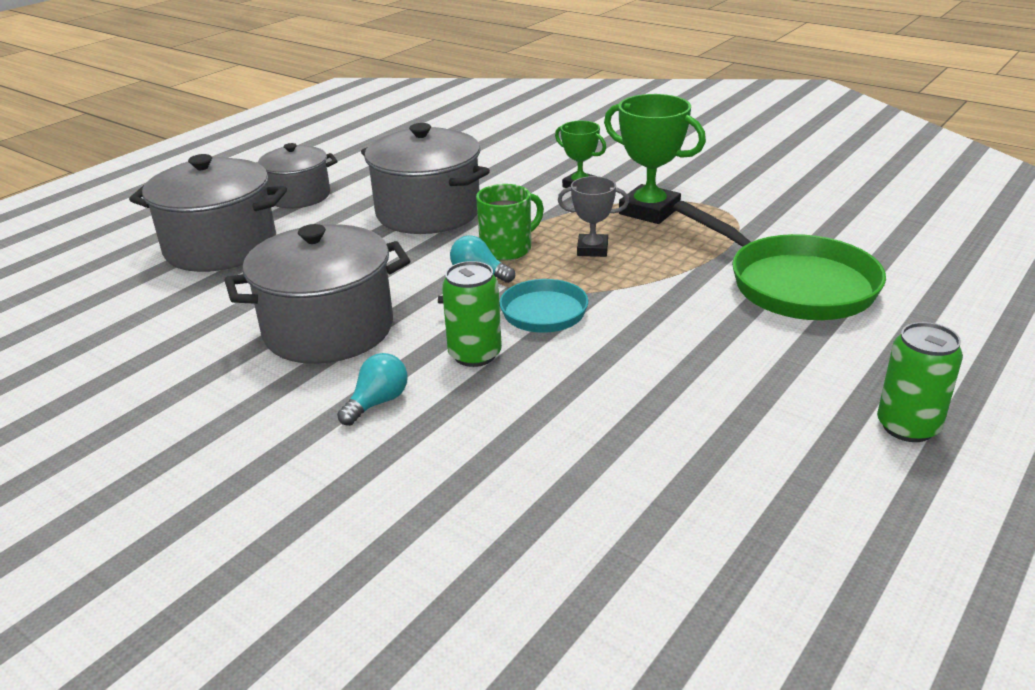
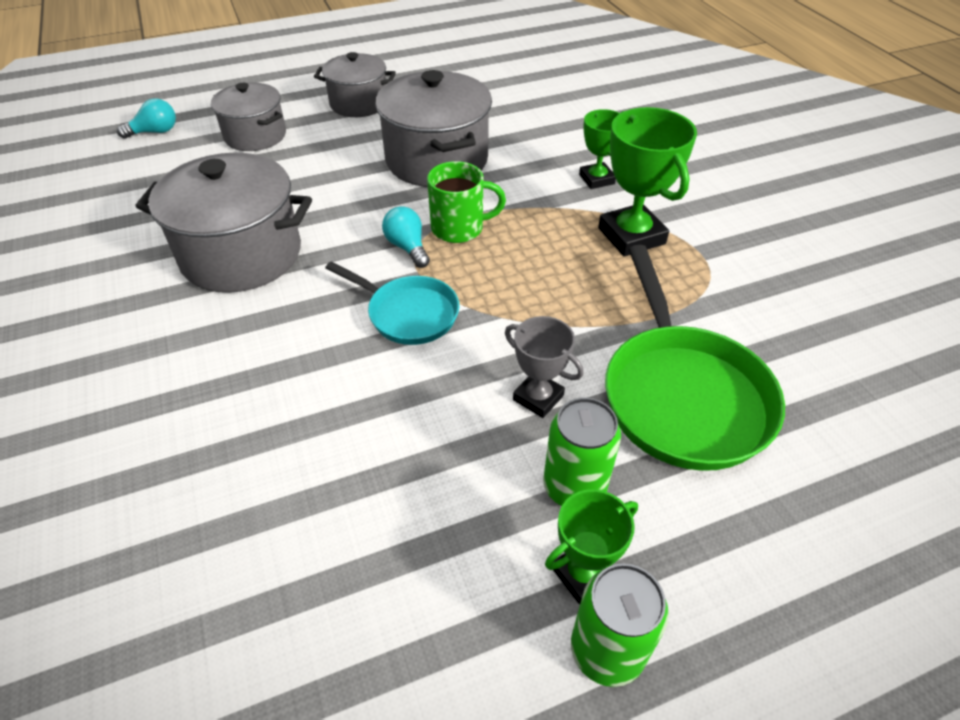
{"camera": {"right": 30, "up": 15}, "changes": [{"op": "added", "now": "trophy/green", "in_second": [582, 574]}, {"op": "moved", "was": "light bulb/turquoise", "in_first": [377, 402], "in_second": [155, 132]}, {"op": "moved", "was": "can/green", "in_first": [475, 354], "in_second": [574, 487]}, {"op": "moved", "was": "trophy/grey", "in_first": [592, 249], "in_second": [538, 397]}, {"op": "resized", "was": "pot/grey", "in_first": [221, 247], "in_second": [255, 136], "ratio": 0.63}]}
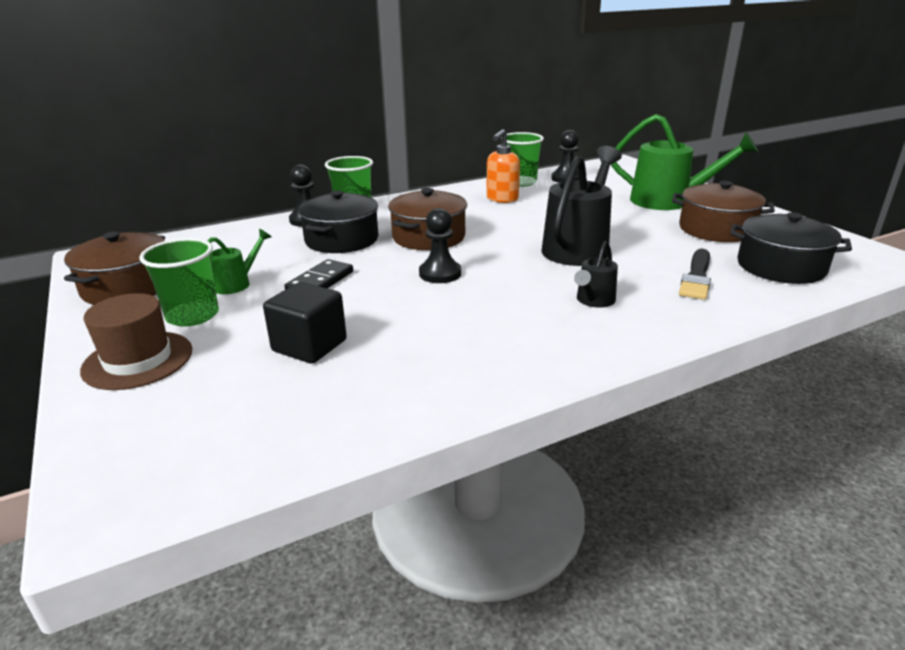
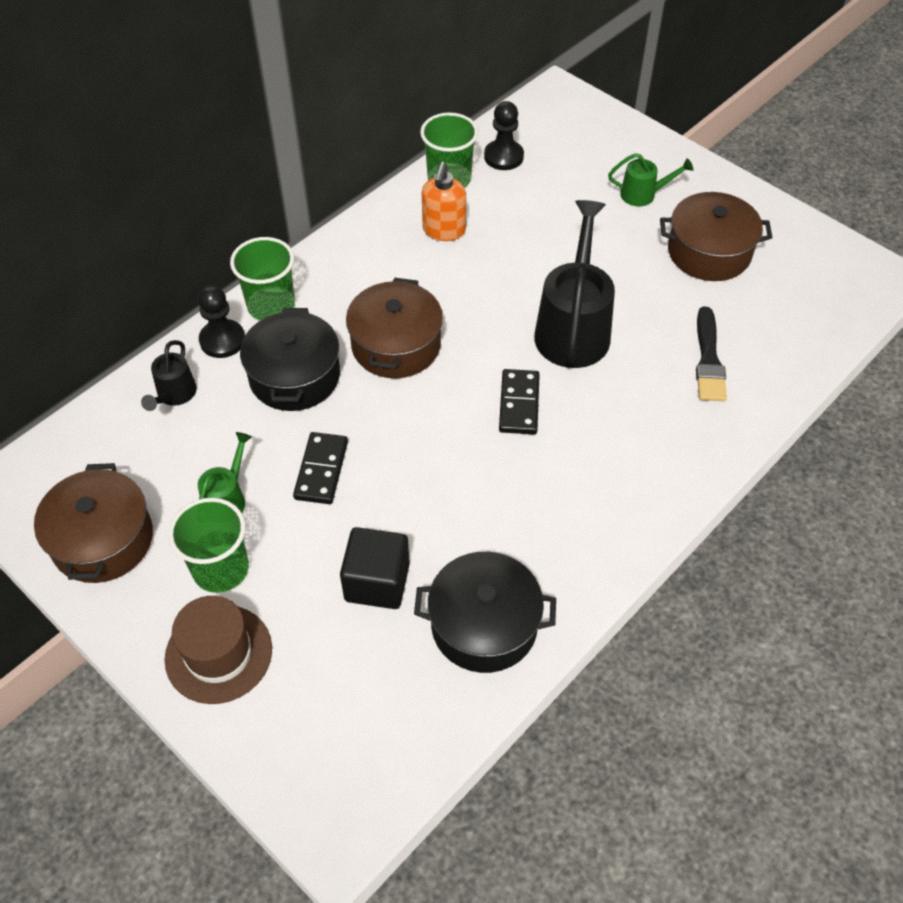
{"camera": {"right": -20, "up": 25}, "changes": [{"op": "removed", "was": "pawn/black", "in_first": [440, 273]}, {"op": "added", "now": "domino/black", "in_second": [519, 404]}, {"op": "moved", "was": "watering can/black", "in_first": [593, 301], "in_second": [174, 395]}, {"op": "moved", "was": "pot/black", "in_first": [780, 267], "in_second": [484, 625]}, {"op": "resized", "was": "watering can/green", "in_first": [669, 201], "in_second": [643, 194], "ratio": 0.5}]}
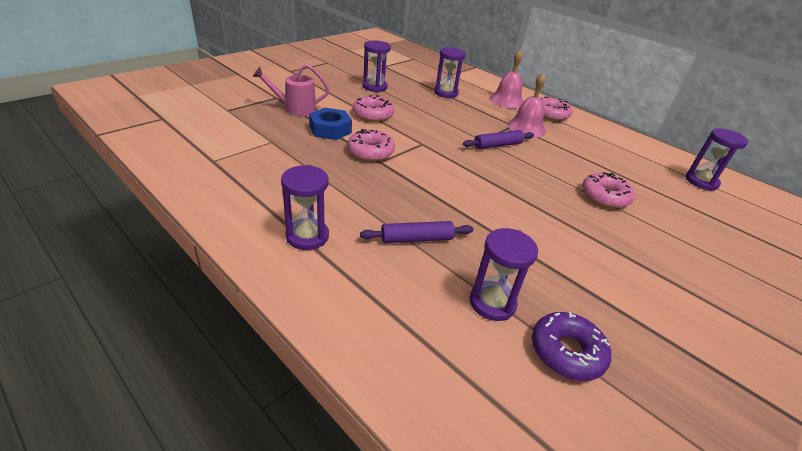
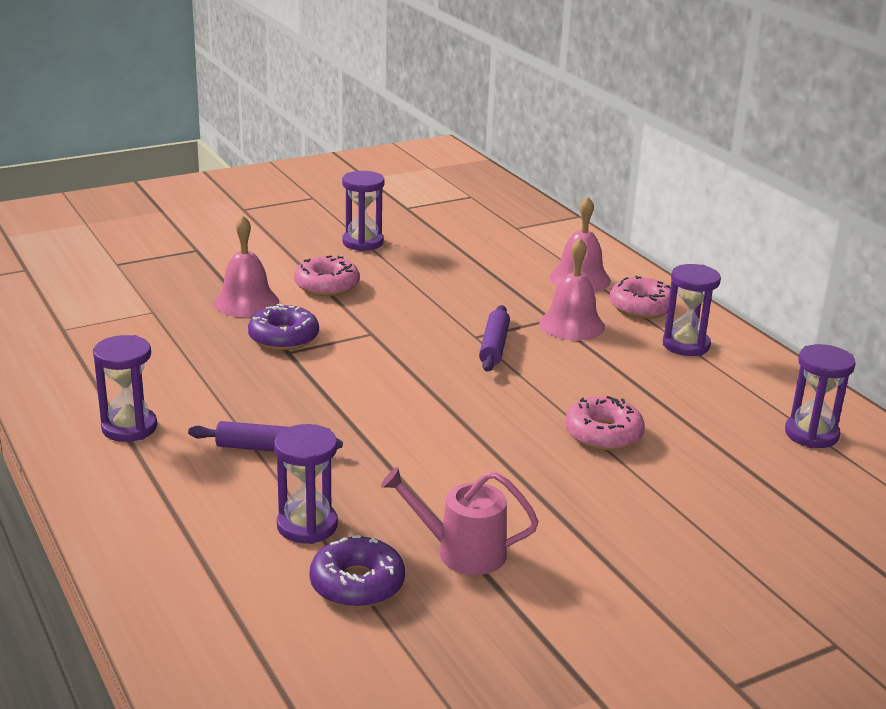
{"camera": {"right": 20, "up": -10}, "changes": [{"op": "moved", "was": "watering can/pink", "in_first": [296, 109], "in_second": [462, 552]}, {"op": "moved", "was": "hourglass/purple", "in_first": [446, 93], "in_second": [686, 345]}, {"op": "replaced", "was": "nut/blue", "now": "bell/pink", "in_first": [330, 129], "in_second": [246, 302]}, {"op": "recoloured", "was": "donut/pink", "now": "donut/purple", "in_first": [370, 152], "in_second": [283, 337]}, {"op": "turned", "was": "rolling pin/purple", "in_first": [497, 145], "in_second": [494, 346], "clockwise": -75}]}
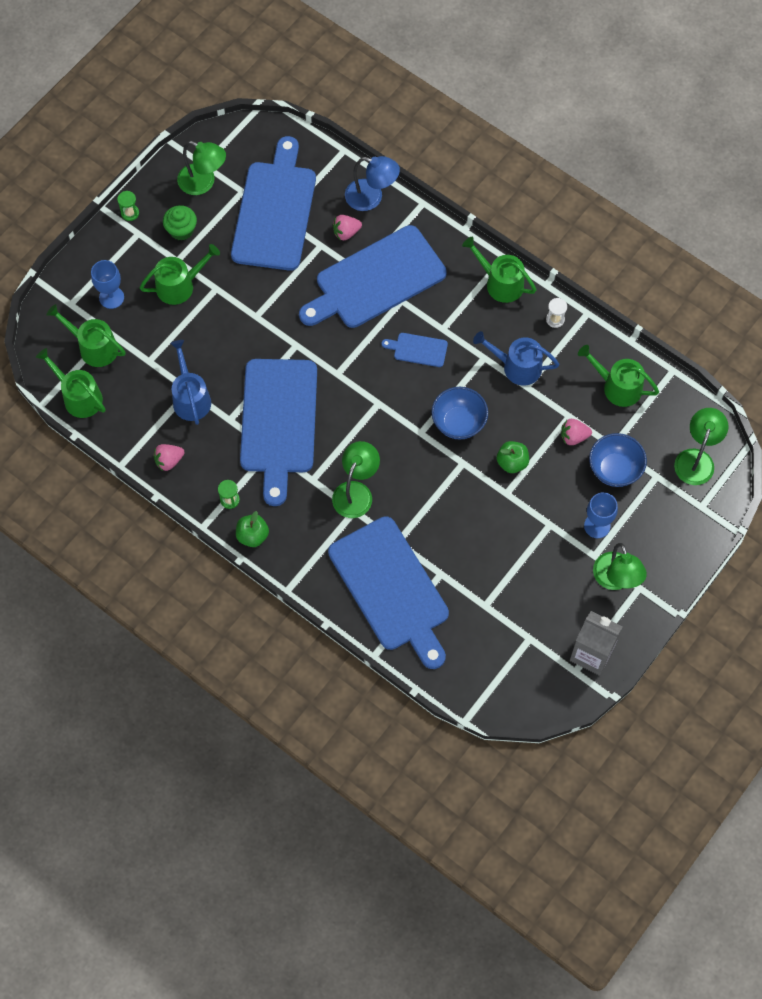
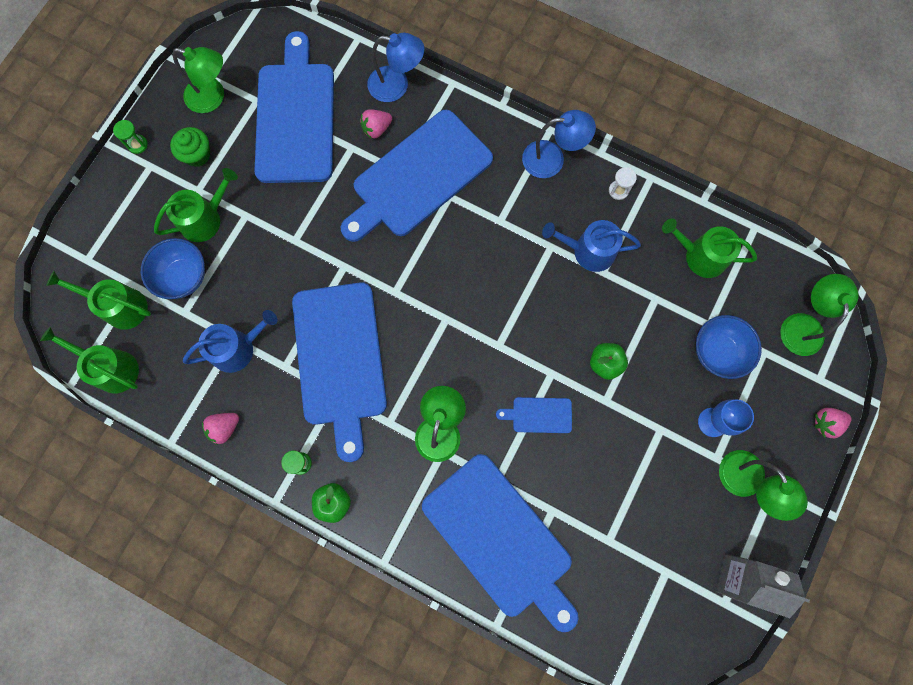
{"camera": {"right": -10, "up": 10}, "changes": [{"op": "removed", "was": "goblet/blue", "in_first": [111, 297]}, {"op": "moved", "was": "cutting board/blue", "in_first": [418, 349], "in_second": [539, 415]}, {"op": "moved", "was": "bowl/blue", "in_first": [458, 423], "in_second": [183, 277]}, {"op": "moved", "was": "strawberry/pink", "in_first": [573, 437], "in_second": [826, 423]}, {"op": "replaced", "was": "watering can/green", "now": "lamp/blue", "in_first": [500, 283], "in_second": [552, 159]}, {"op": "turned", "was": "watering can/blue", "in_first": [190, 398], "in_second": [237, 348], "clockwise": 90}]}
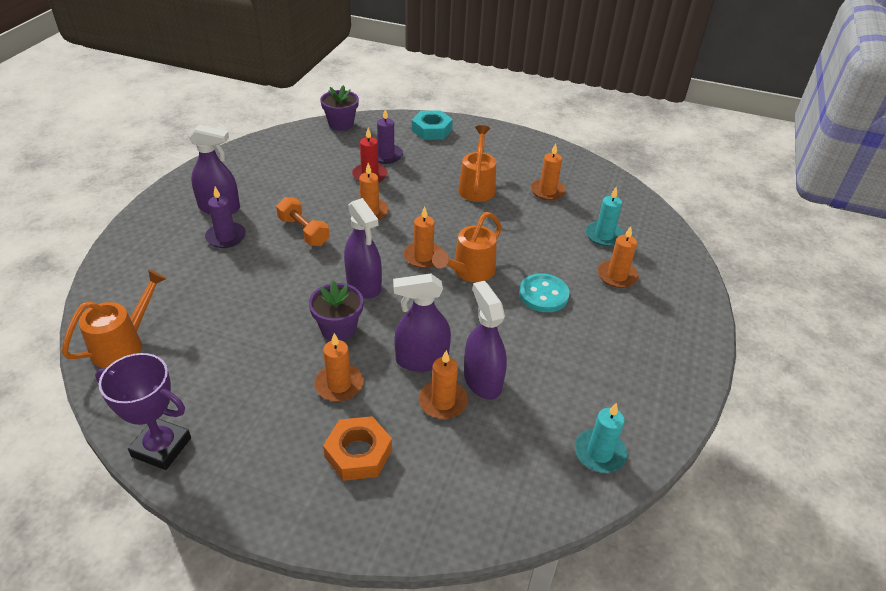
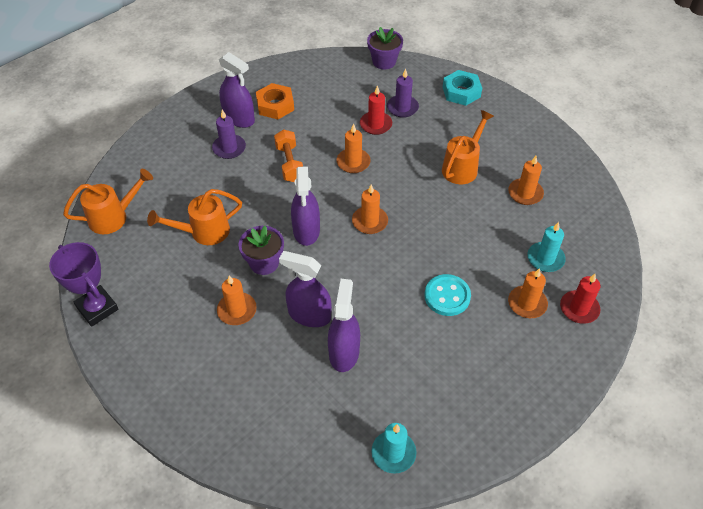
{"camera": {"right": 30, "up": 10}, "changes": [{"op": "removed", "was": "candle/orange", "in_first": [443, 401]}, {"op": "added", "now": "candle/red", "in_second": [579, 308]}, {"op": "moved", "was": "nut/orange", "in_first": [358, 453], "in_second": [275, 105]}, {"op": "moved", "was": "watering can/orange", "in_first": [469, 271], "in_second": [204, 232]}]}
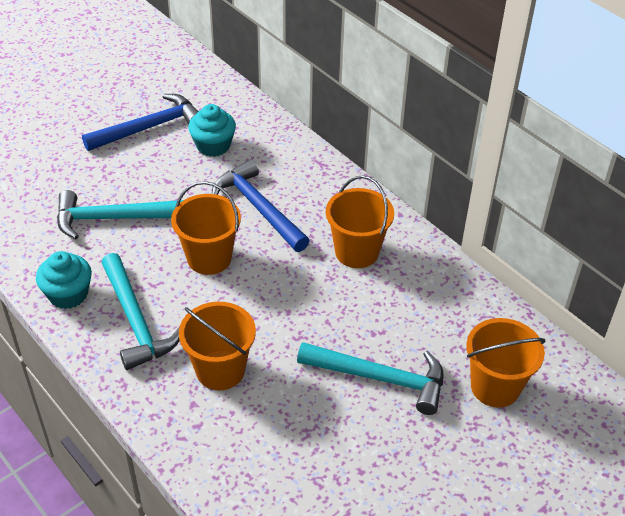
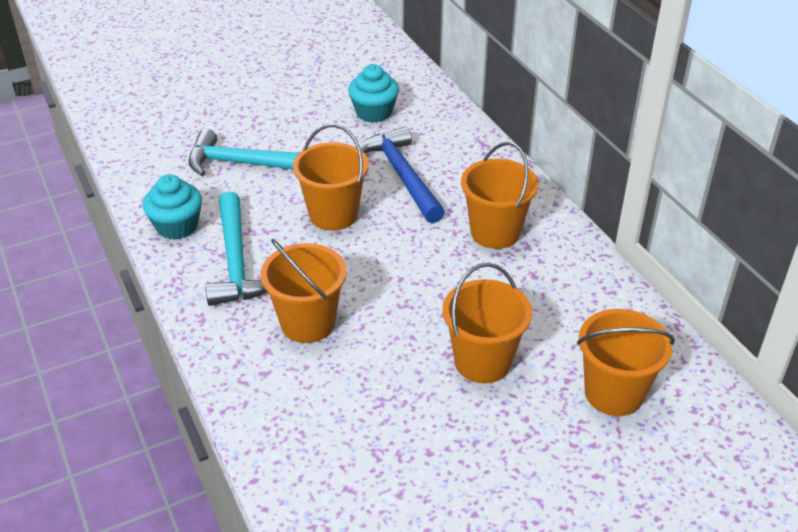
{"camera": {"right": 15, "up": -5}, "changes": [{"op": "removed", "was": "hammer/blue", "in_first": [150, 127]}, {"op": "replaced", "was": "hammer/turquoise", "now": "bucket/orange", "in_first": [381, 378], "in_second": [482, 362]}]}
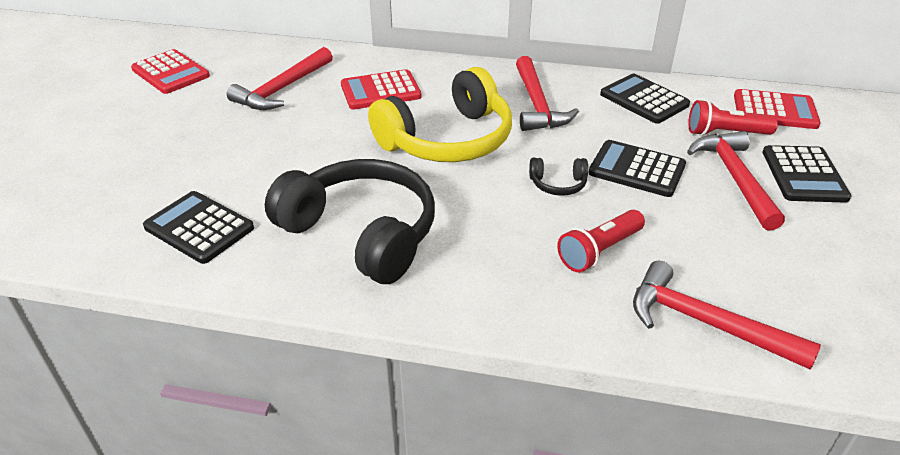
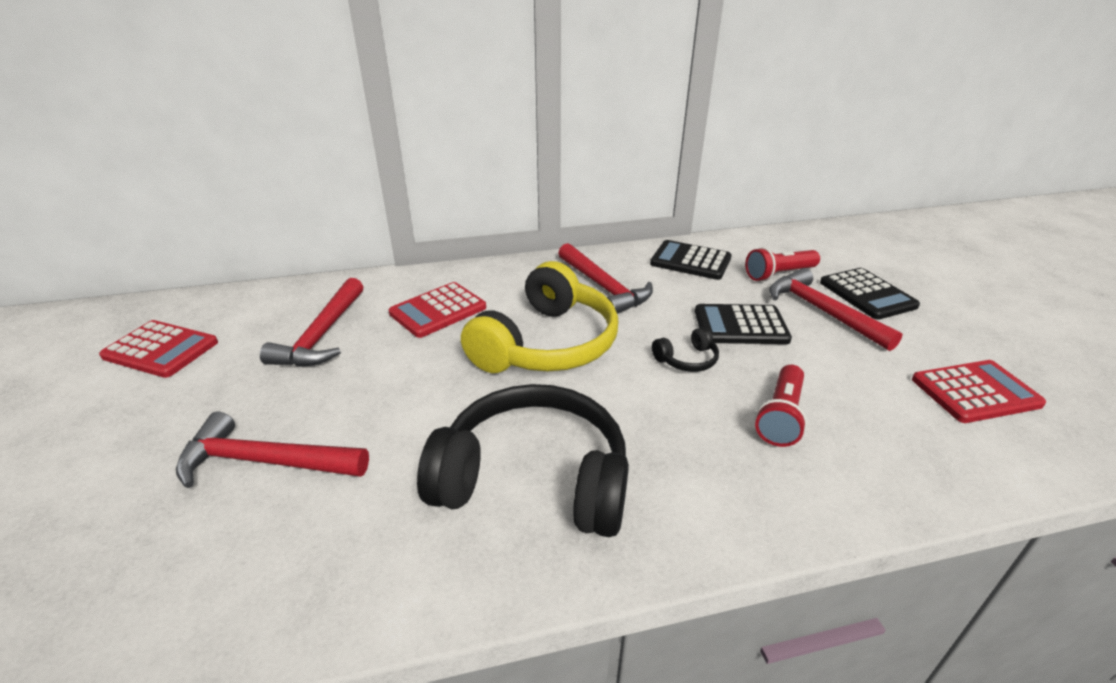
{"camera": {"right": -25, "up": -5}, "changes": [{"op": "removed", "was": "calculator/black", "in_first": [199, 228]}, {"op": "moved", "was": "hammer/red", "in_first": [705, 323], "in_second": [265, 462]}, {"op": "moved", "was": "calculator/red", "in_first": [775, 110], "in_second": [975, 392]}]}
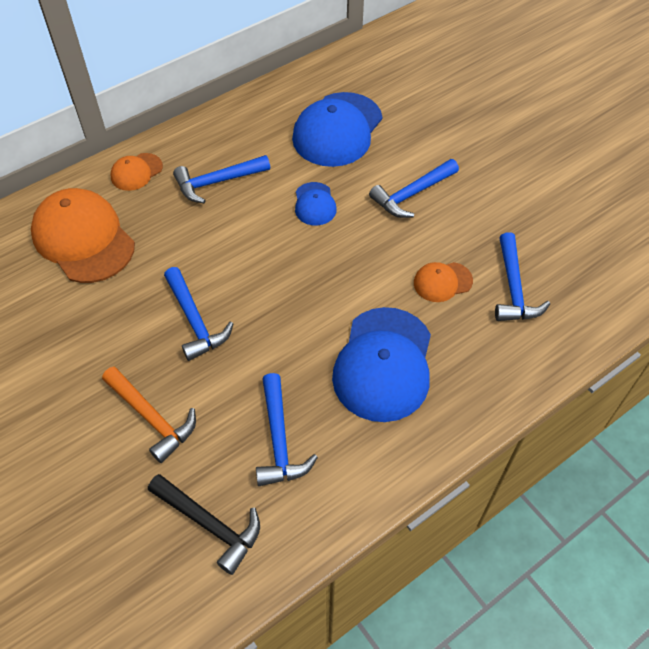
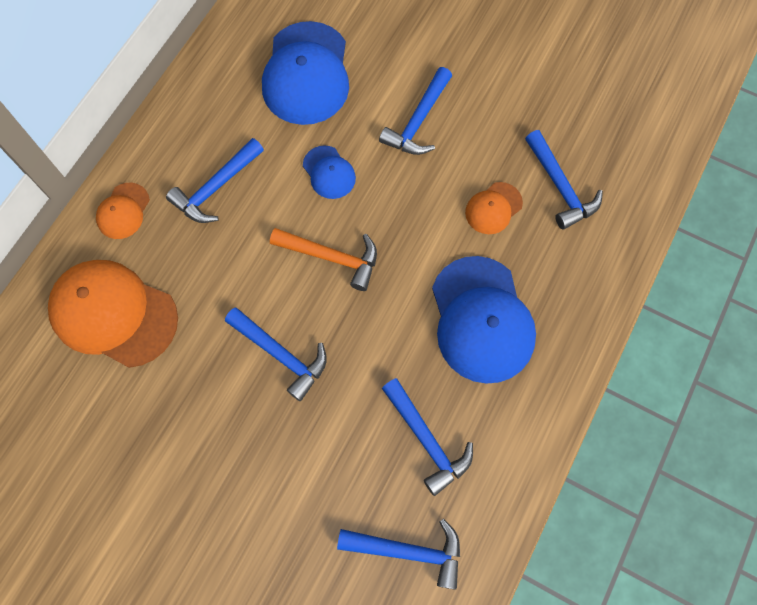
{"camera": {"right": -25, "up": 15}, "changes": [{"op": "moved", "was": "hammer/orange", "in_first": [151, 417], "in_second": [331, 257]}, {"op": "recoloured", "was": "hammer/black", "now": "hammer/blue", "in_first": [209, 524], "in_second": [408, 551]}]}
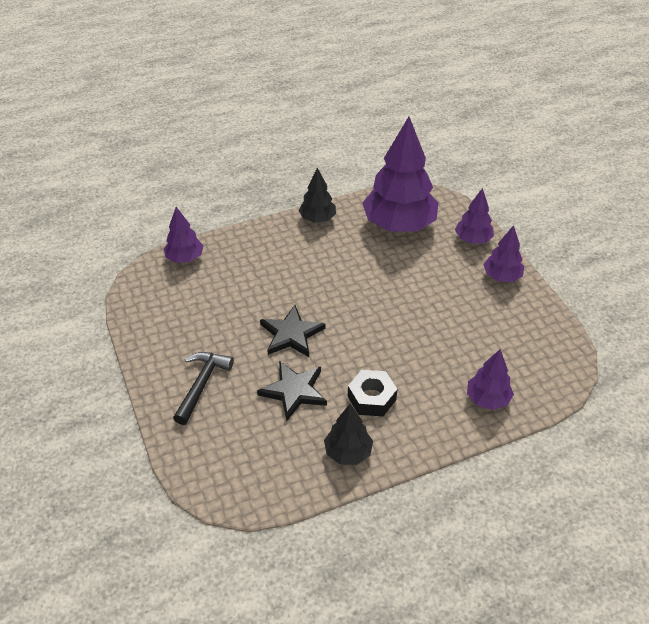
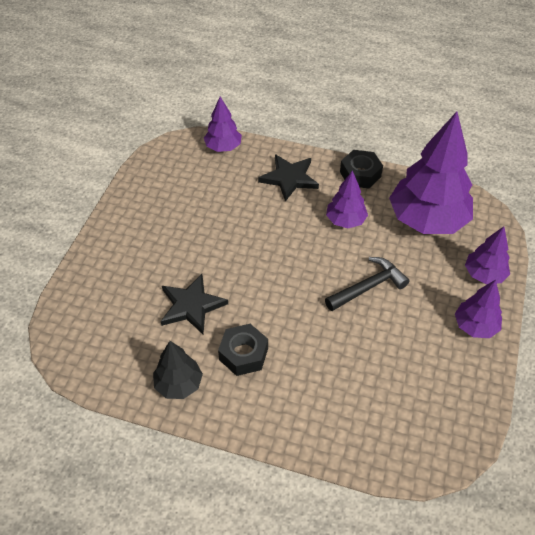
{"camera": {"right": 40, "up": 5}, "changes": [{"op": "moved", "was": "hammer/black", "in_first": [202, 385], "in_second": [368, 287]}, {"op": "moved", "was": "star/black", "in_first": [291, 334], "in_second": [289, 178]}, {"op": "moved", "was": "tree/purple", "in_first": [487, 399], "in_second": [345, 221]}, {"op": "replaced", "was": "tree/black", "now": "nut/black", "in_first": [317, 219], "in_second": [360, 174]}]}
